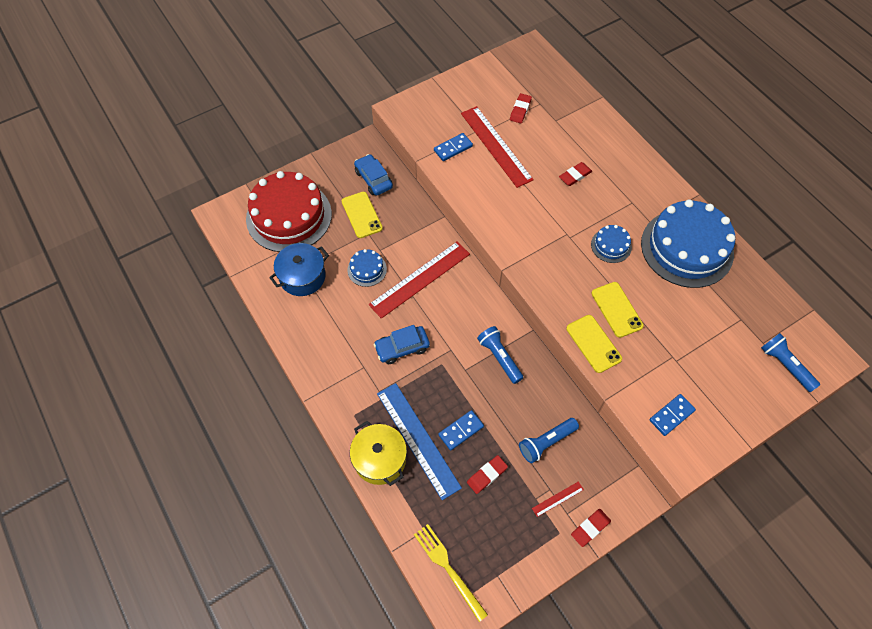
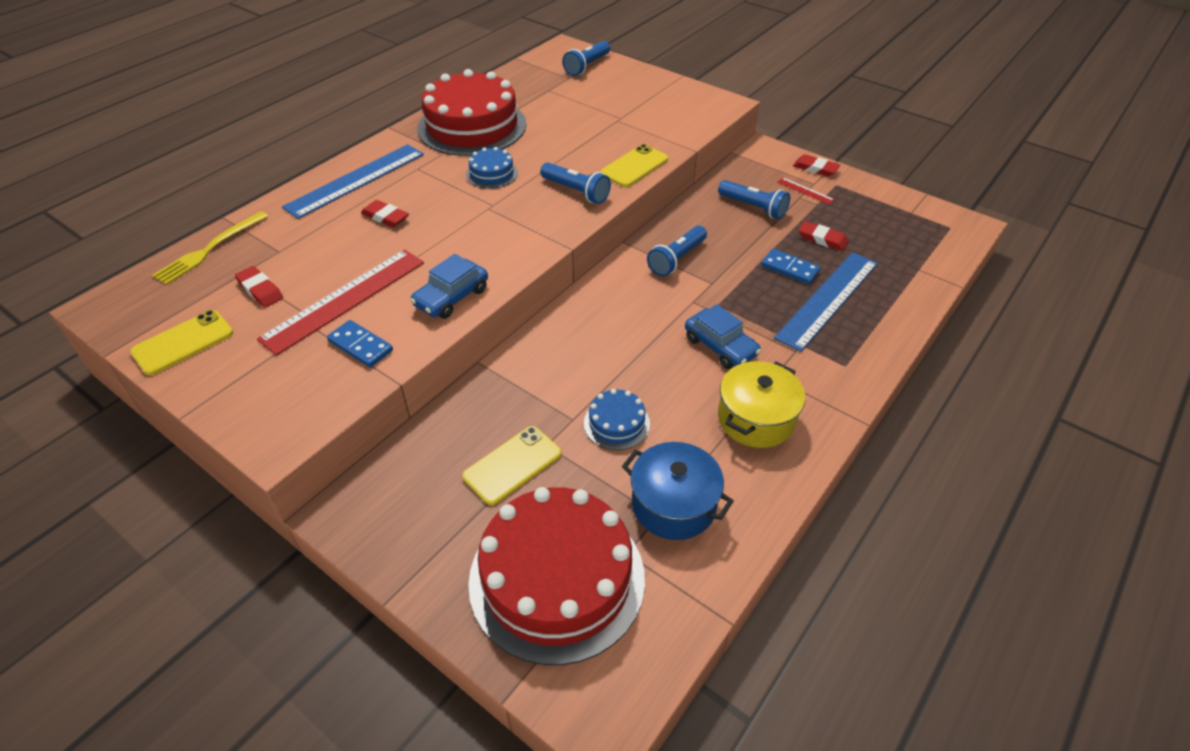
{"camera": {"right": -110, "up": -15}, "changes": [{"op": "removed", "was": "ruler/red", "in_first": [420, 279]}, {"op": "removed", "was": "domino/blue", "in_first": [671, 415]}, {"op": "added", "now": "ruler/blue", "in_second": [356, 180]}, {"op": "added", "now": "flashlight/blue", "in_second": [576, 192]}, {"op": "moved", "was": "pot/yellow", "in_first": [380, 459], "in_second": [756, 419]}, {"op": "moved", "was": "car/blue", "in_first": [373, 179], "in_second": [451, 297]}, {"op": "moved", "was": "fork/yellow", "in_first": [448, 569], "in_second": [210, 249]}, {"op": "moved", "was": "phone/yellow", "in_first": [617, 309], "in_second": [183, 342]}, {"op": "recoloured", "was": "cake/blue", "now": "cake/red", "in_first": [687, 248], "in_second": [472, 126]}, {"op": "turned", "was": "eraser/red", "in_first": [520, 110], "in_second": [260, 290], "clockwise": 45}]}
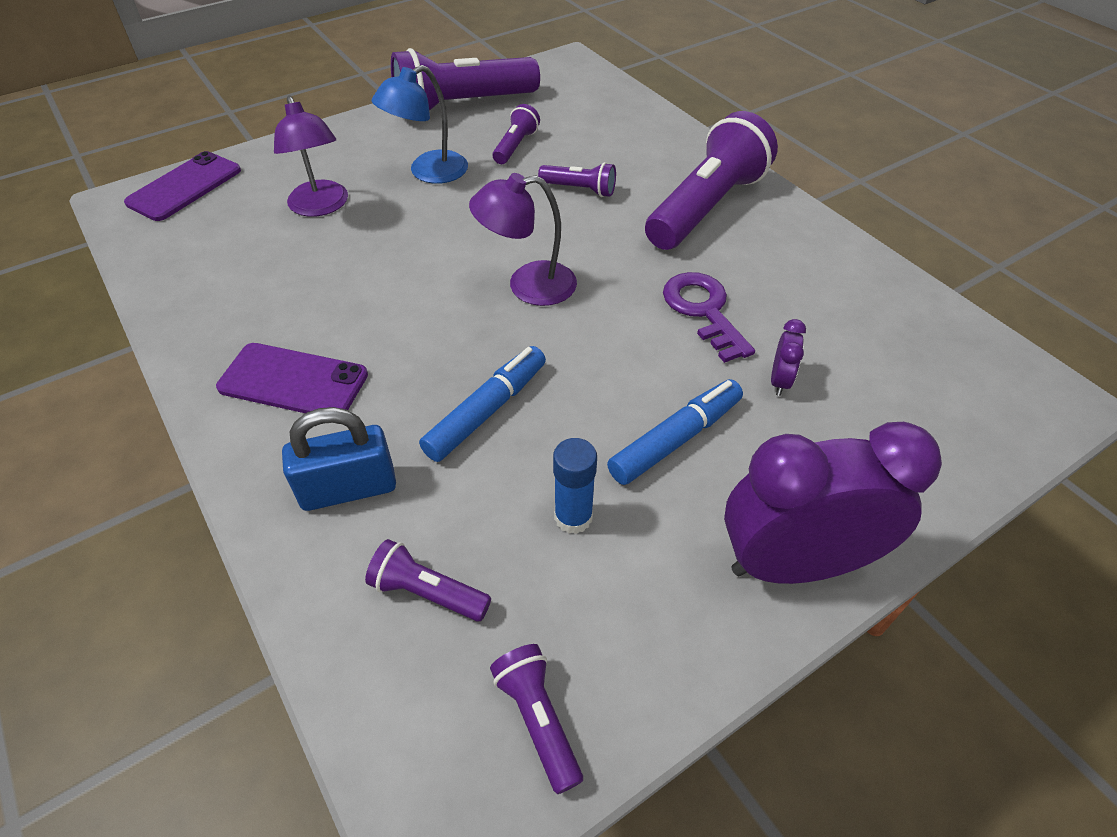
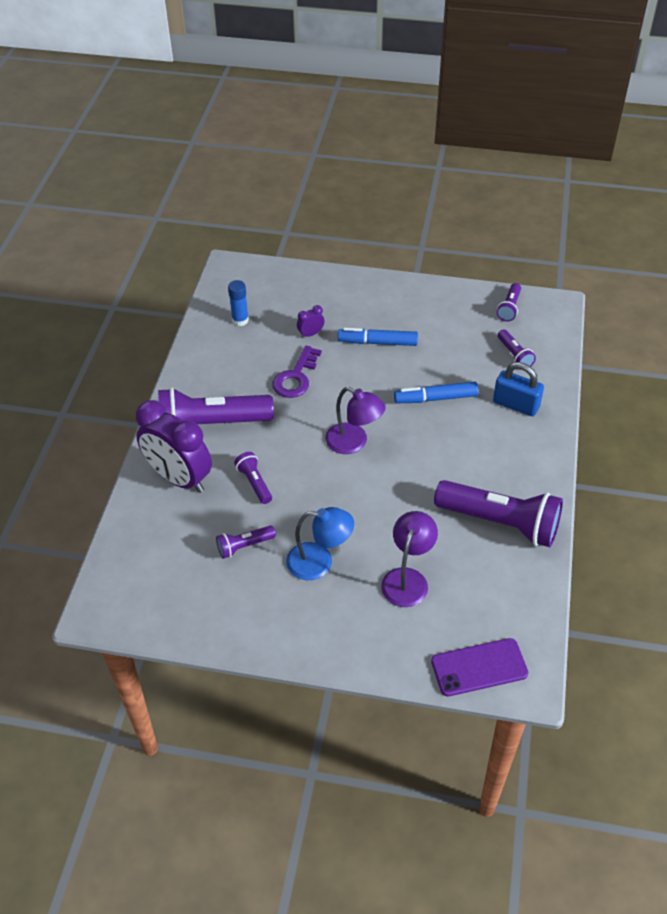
{"camera": {"right": -135, "up": 0}, "changes": [{"op": "removed", "was": "phone/purple", "in_first": [293, 381]}, {"op": "moved", "was": "flashlight/purple", "in_first": [462, 106], "in_second": [500, 523]}, {"op": "moved", "was": "glue stick/blue", "in_first": [573, 517], "in_second": [240, 320]}, {"op": "moved", "was": "clock/purple", "in_first": [795, 564], "in_second": [179, 478]}]}
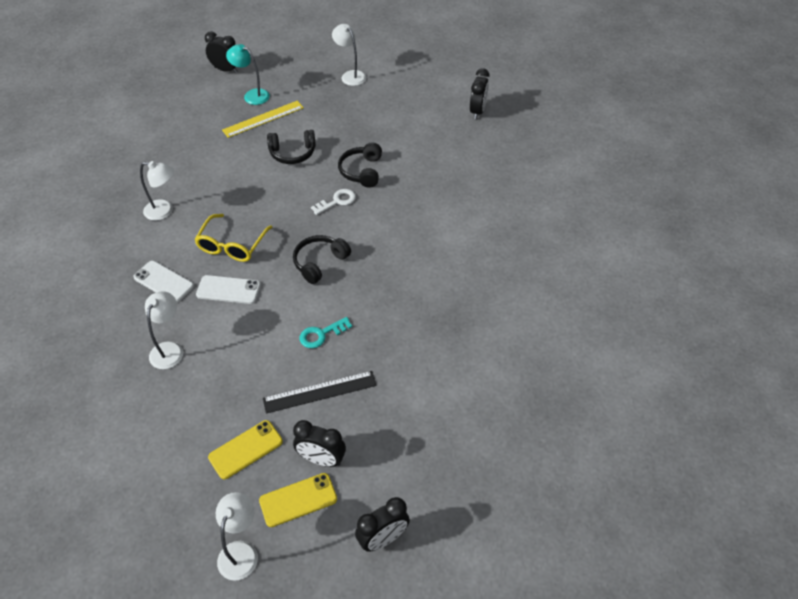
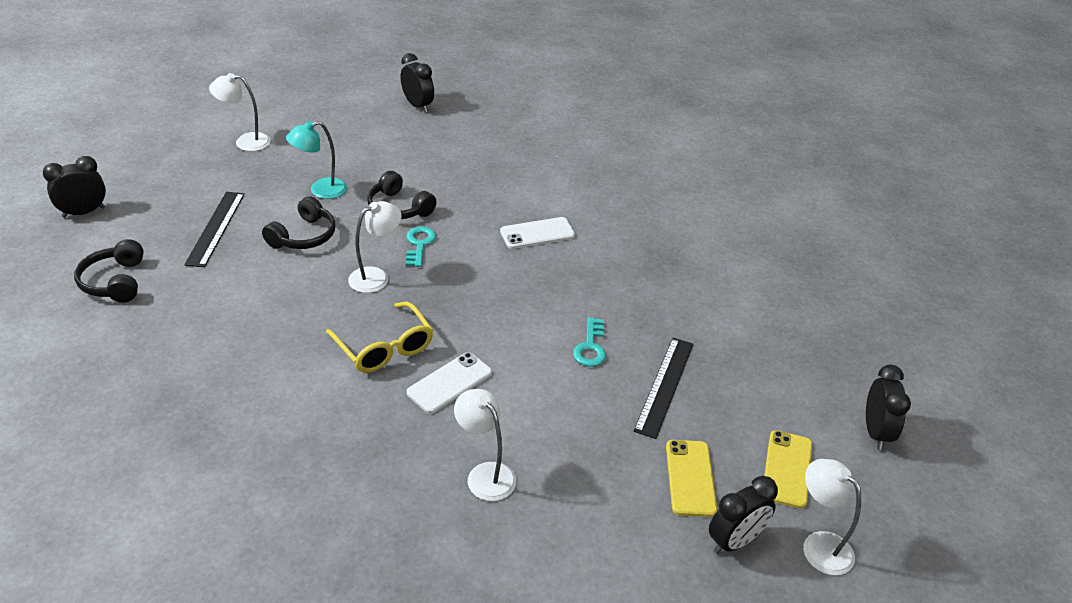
{"camera": {"right": -55, "up": -10}, "changes": [{"op": "moved", "was": "phone/white", "in_first": [163, 282], "in_second": [537, 233]}, {"op": "moved", "was": "lamp/white", "in_first": [164, 211], "in_second": [376, 276]}, {"op": "moved", "was": "lamp/turquoise", "in_first": [252, 95], "in_second": [320, 190]}, {"op": "moved", "was": "headphones/black", "in_first": [320, 263], "in_second": [115, 282]}, {"op": "moved", "was": "clock/black", "in_first": [321, 459], "in_second": [734, 541]}, {"op": "recoloured", "was": "ruler/yellow", "now": "ruler/black", "in_first": [263, 119], "in_second": [215, 228]}, {"op": "recoloured", "was": "key/white", "now": "key/turquoise", "in_first": [337, 201], "in_second": [419, 244]}]}
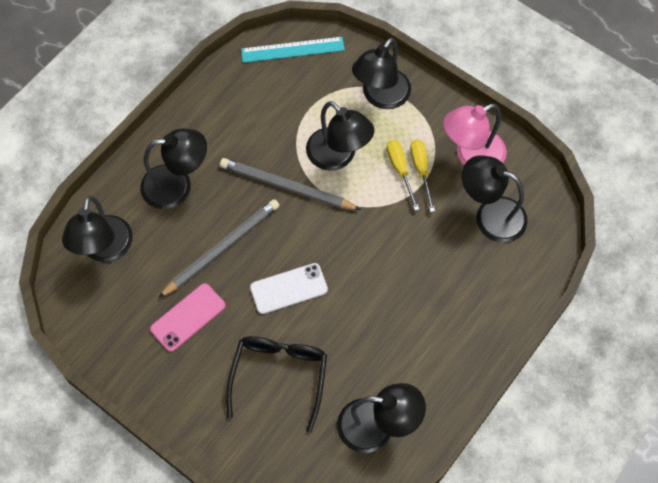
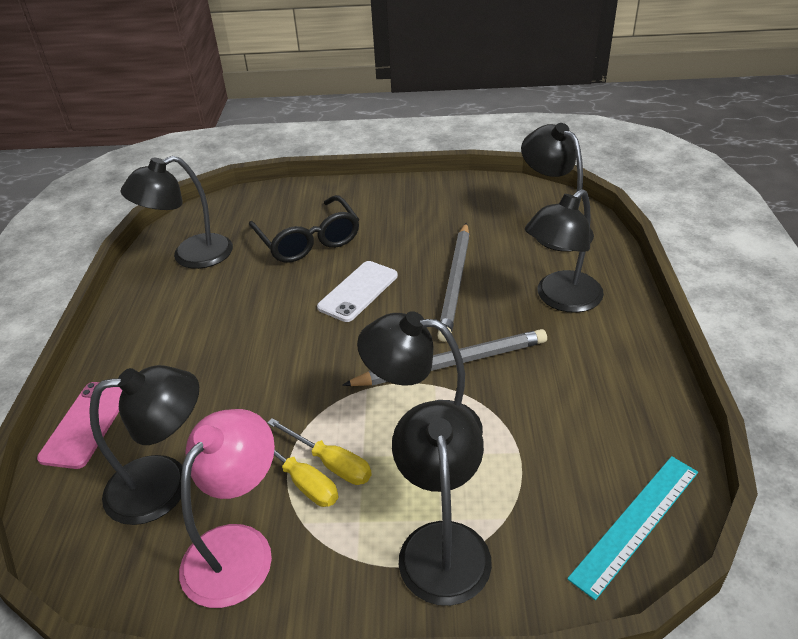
{"camera": {"right": 145, "up": -25}, "changes": [{"op": "moved", "was": "phone/pink", "in_first": [188, 317], "in_second": [86, 424]}]}
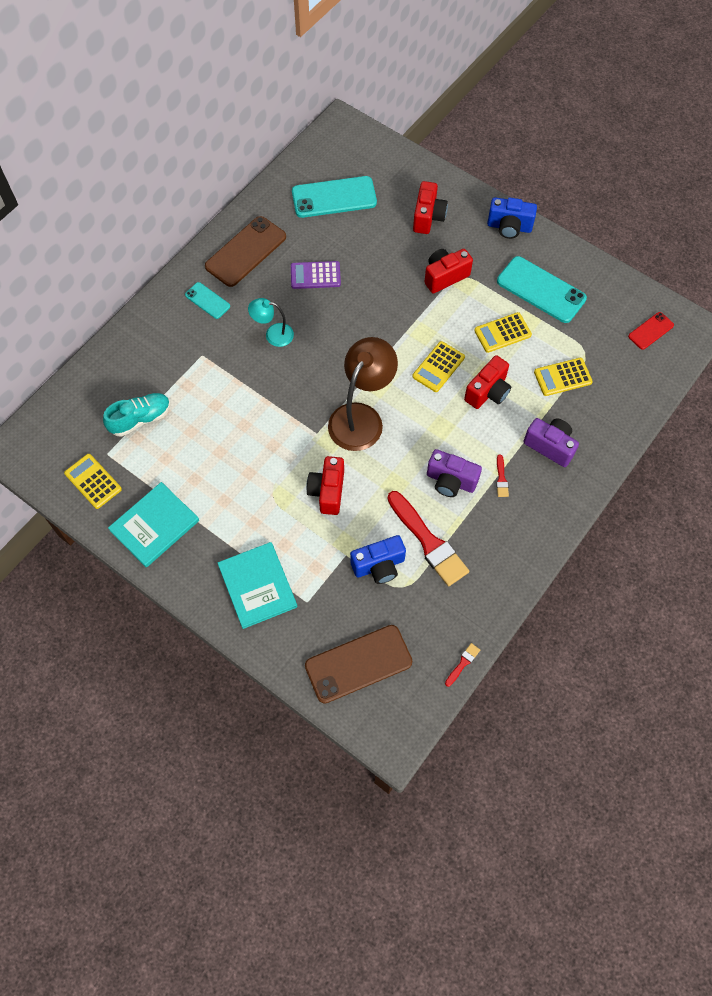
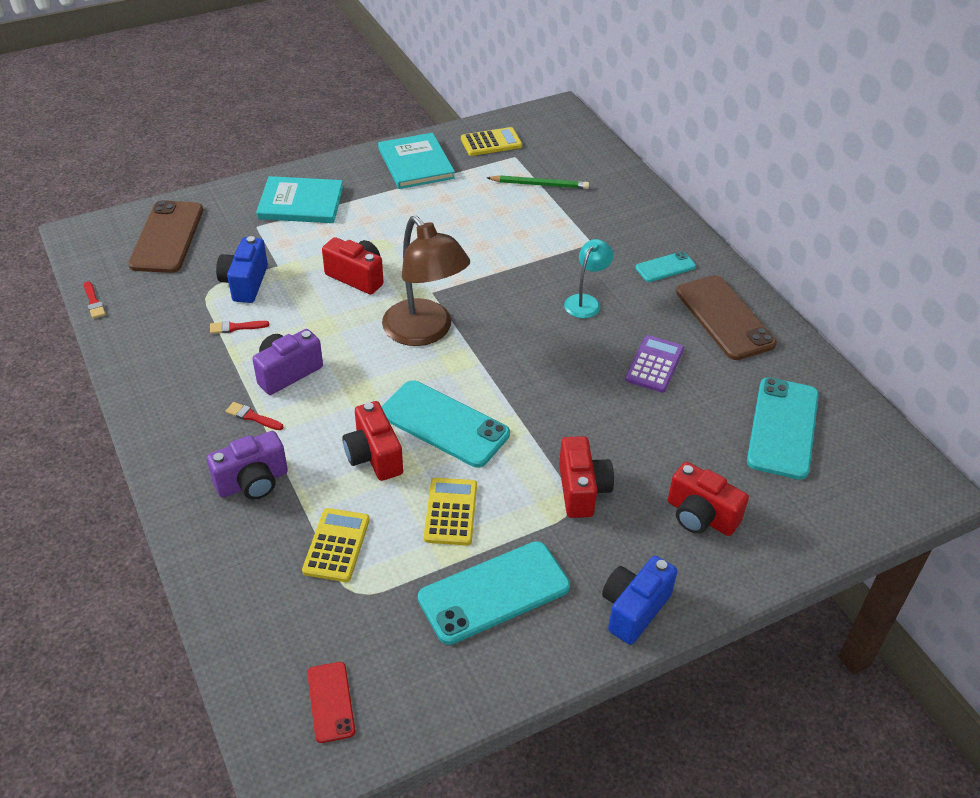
{"camera": {"right": 115, "up": -20}, "changes": [{"op": "replaced", "was": "shoe/turquoise", "now": "pencil/green", "in_first": [140, 419], "in_second": [539, 184]}, {"op": "replaced", "was": "calculator/yellow", "now": "phone/turquoise", "in_first": [438, 367], "in_second": [444, 424]}, {"op": "resized", "was": "brush/red", "in_first": [428, 542], "in_second": [235, 327], "ratio": 0.42}]}
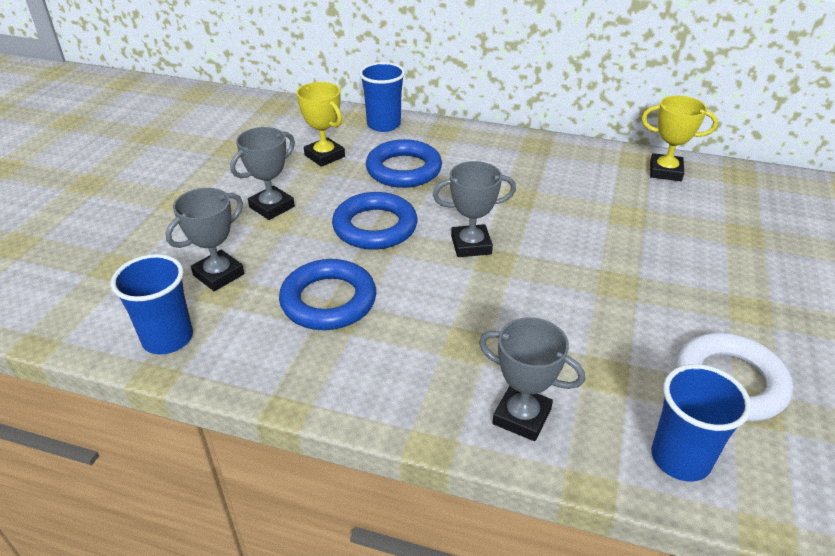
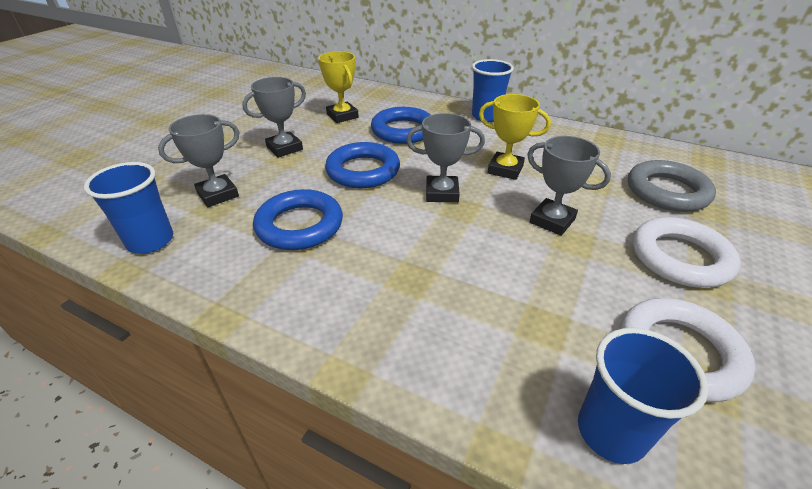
{"camera": {"right": 10, "up": 0}, "changes": [{"op": "added", "now": "ring/grey", "in_second": [667, 191]}, {"op": "added", "now": "ring/white", "in_second": [680, 258]}, {"op": "moved", "was": "cup/blue", "in_first": [384, 125], "in_second": [486, 116]}, {"op": "moved", "was": "trophy/grey", "in_first": [521, 416], "in_second": [552, 221]}, {"op": "moved", "was": "trophy/yellow", "in_first": [665, 171], "in_second": [505, 169]}]}
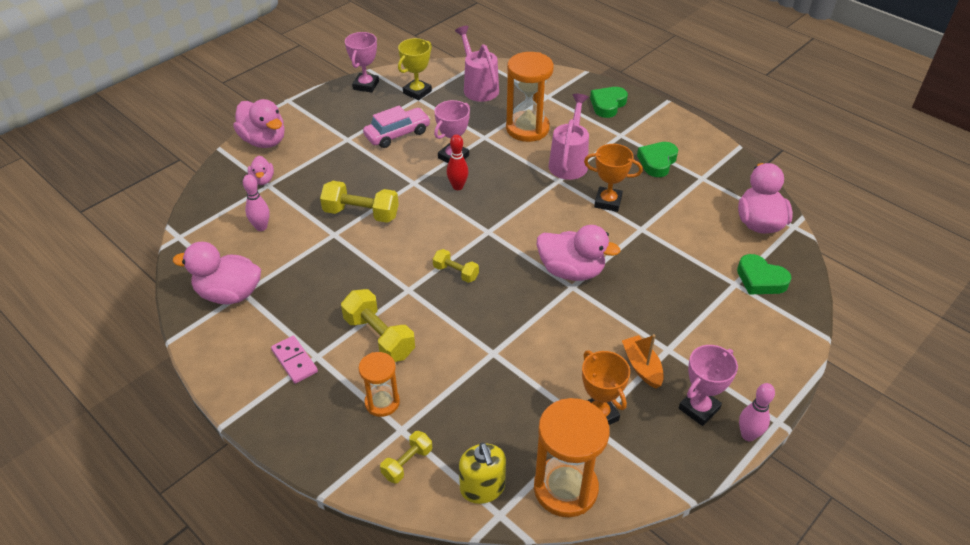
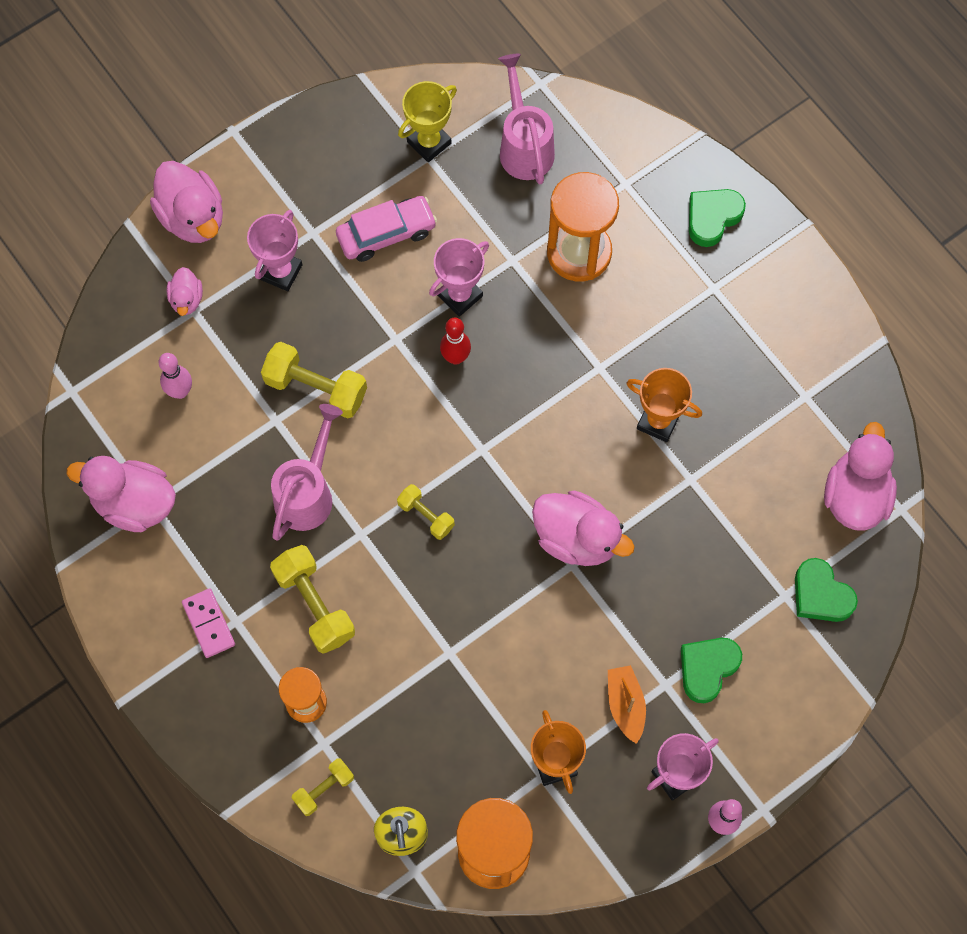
{"camera": {"right": 10, "up": 25}, "changes": [{"op": "moved", "was": "trophy/pink", "in_first": [366, 85], "in_second": [280, 272]}, {"op": "moved", "was": "watering can/pink", "in_first": [569, 162], "in_second": [307, 493]}, {"op": "moved", "was": "heart/green", "in_first": [657, 162], "in_second": [707, 668]}]}
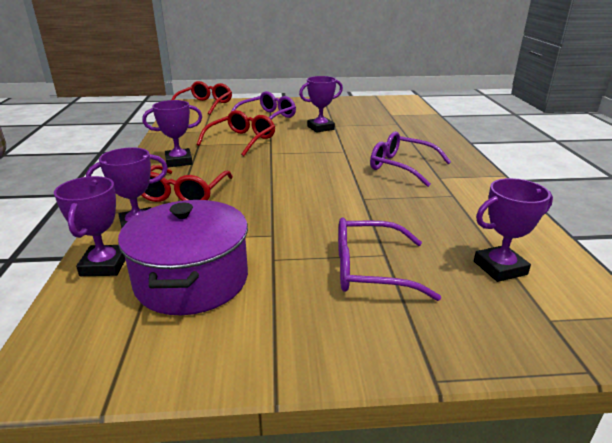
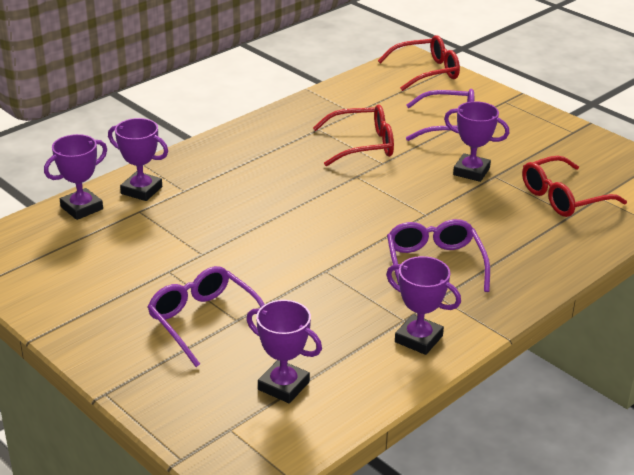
{"camera": {"right": 50, "up": 5}, "changes": [{"op": "removed", "was": "pot/purple", "in_first": [192, 280]}, {"op": "moved", "was": "glasses/red", "in_first": [183, 194], "in_second": [563, 197]}, {"op": "moved", "was": "trophy/purple", "in_first": [179, 161], "in_second": [418, 339]}]}
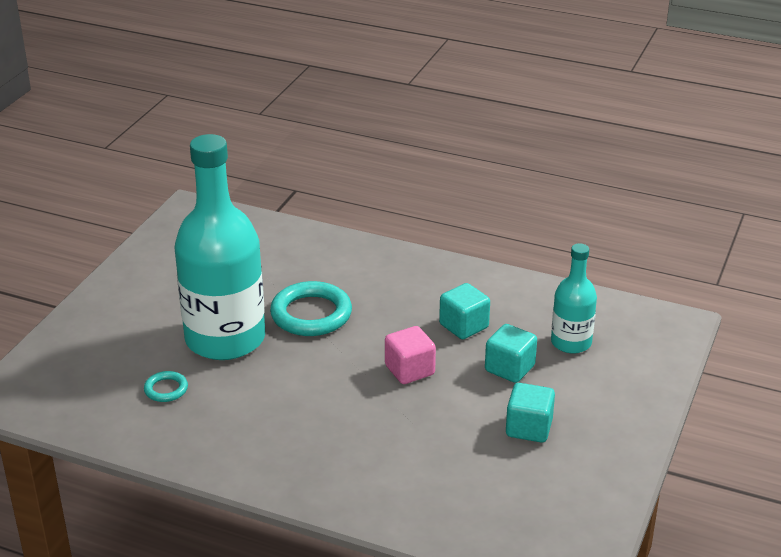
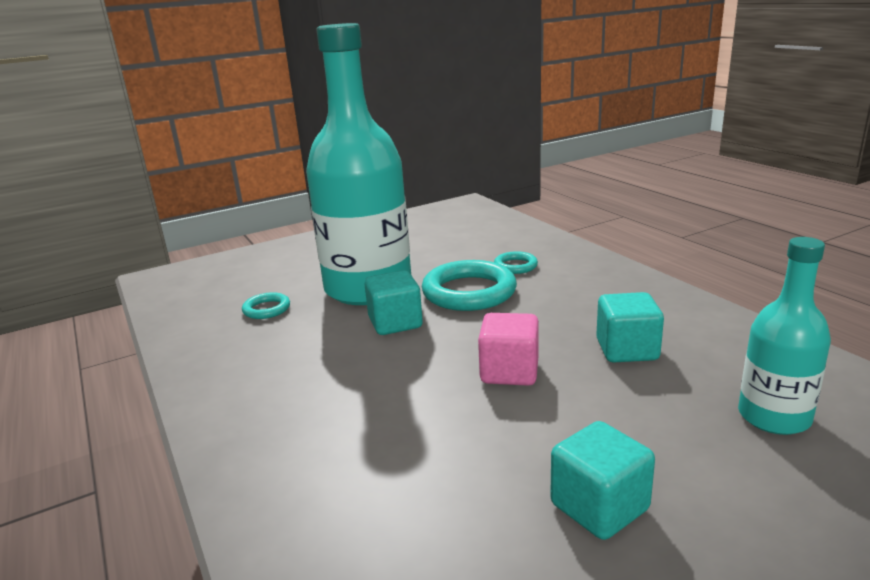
{"camera": {"right": 40, "up": -10}, "changes": [{"op": "added", "now": "ring/turquoise", "in_second": [515, 266]}, {"op": "moved", "was": "cube/turquoise", "in_first": [509, 368], "in_second": [395, 323]}]}
